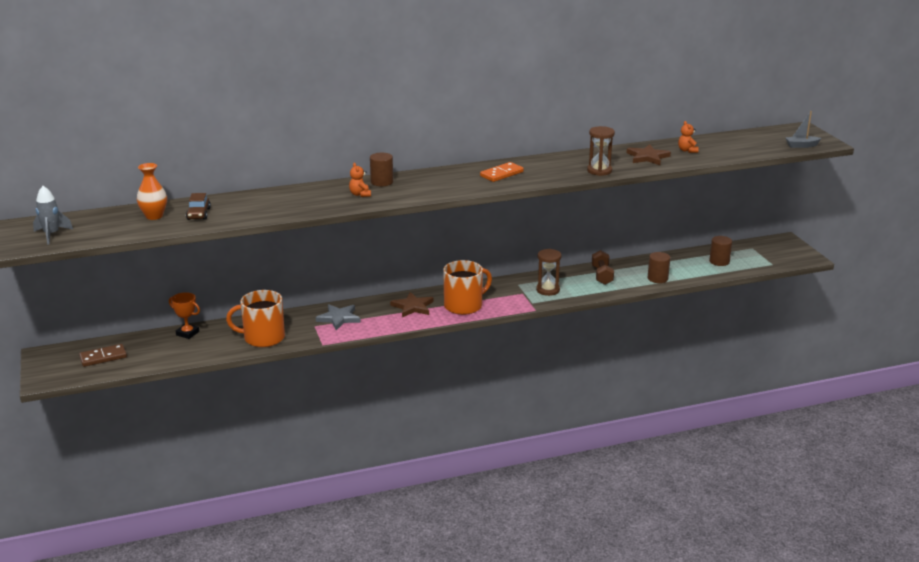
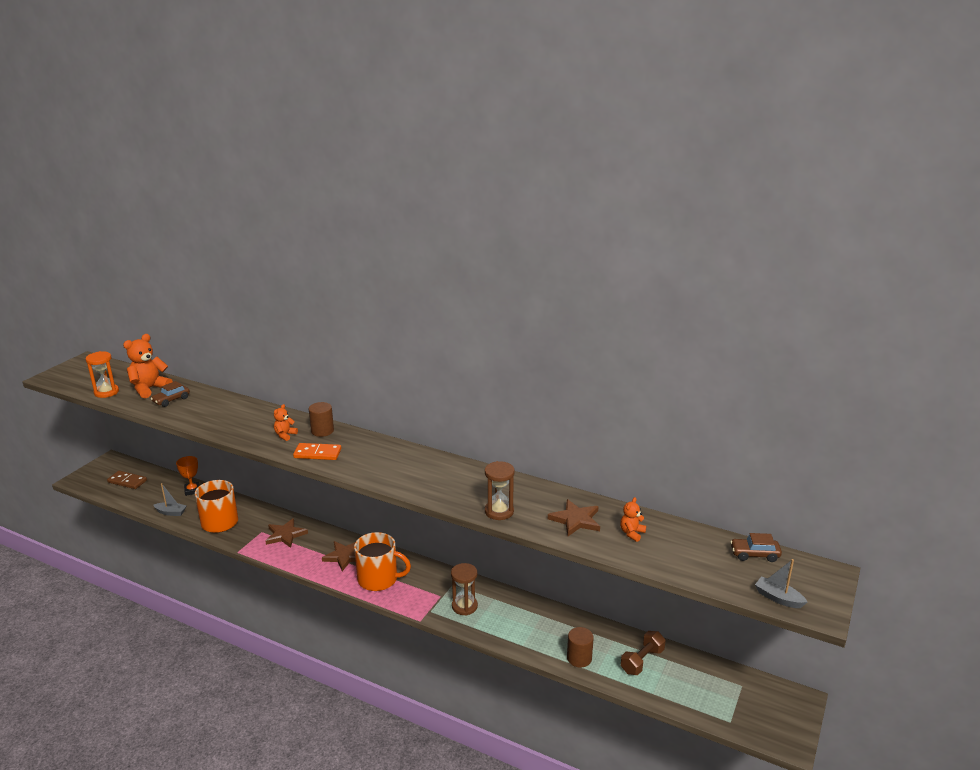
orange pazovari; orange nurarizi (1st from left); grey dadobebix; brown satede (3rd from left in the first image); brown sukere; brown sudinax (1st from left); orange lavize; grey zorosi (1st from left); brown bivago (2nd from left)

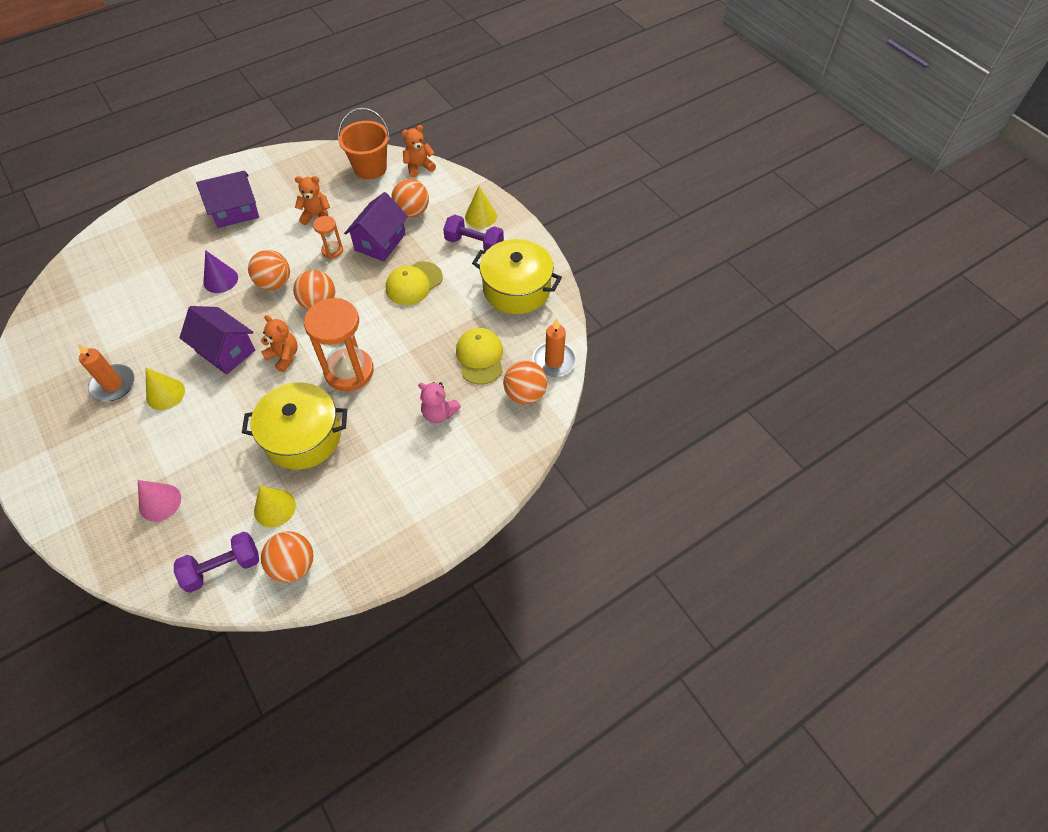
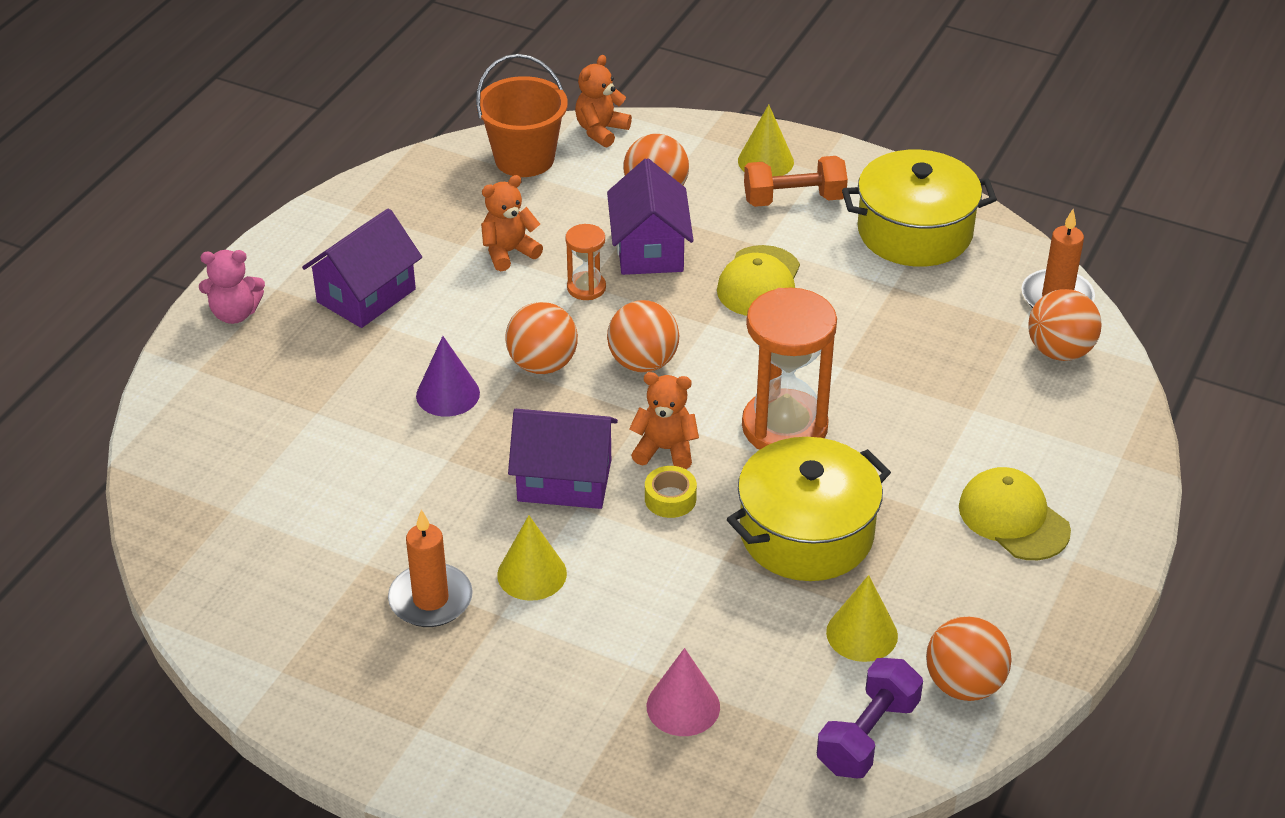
orange sukere; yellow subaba (2nd from left); pink nurarizi; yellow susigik

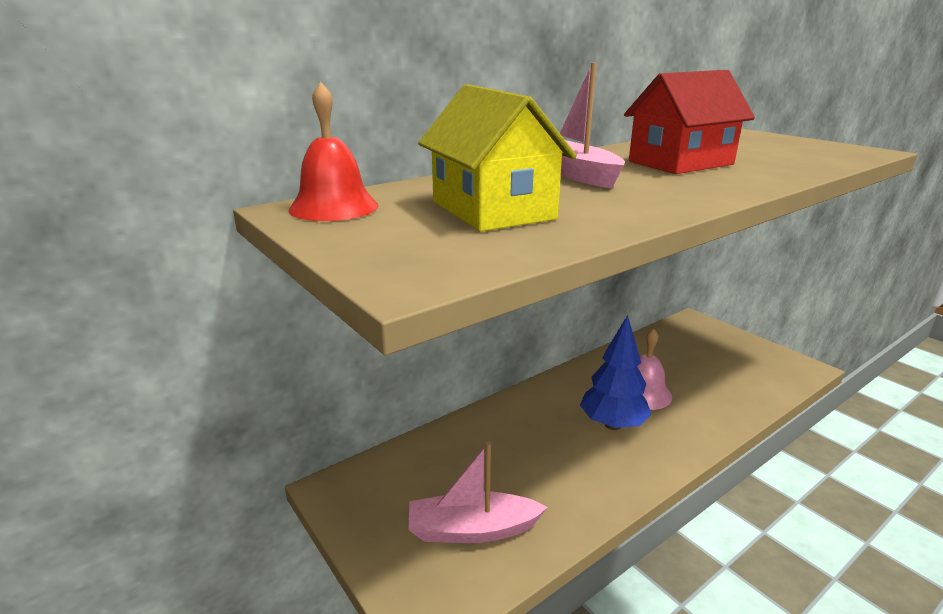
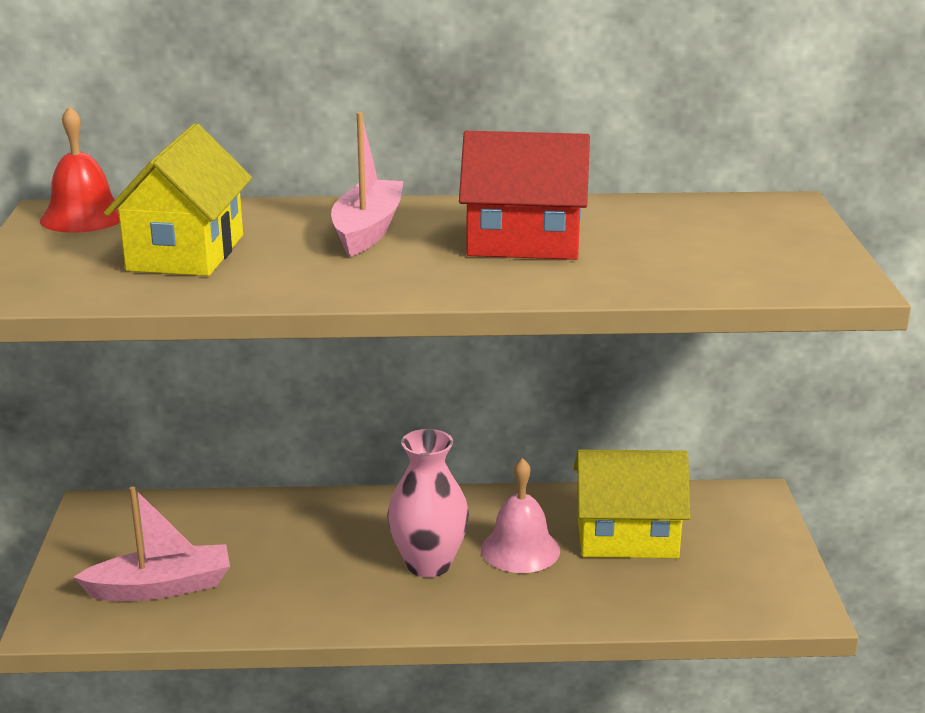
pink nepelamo; pink zorosi (1st from left); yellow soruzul (2nd from left)

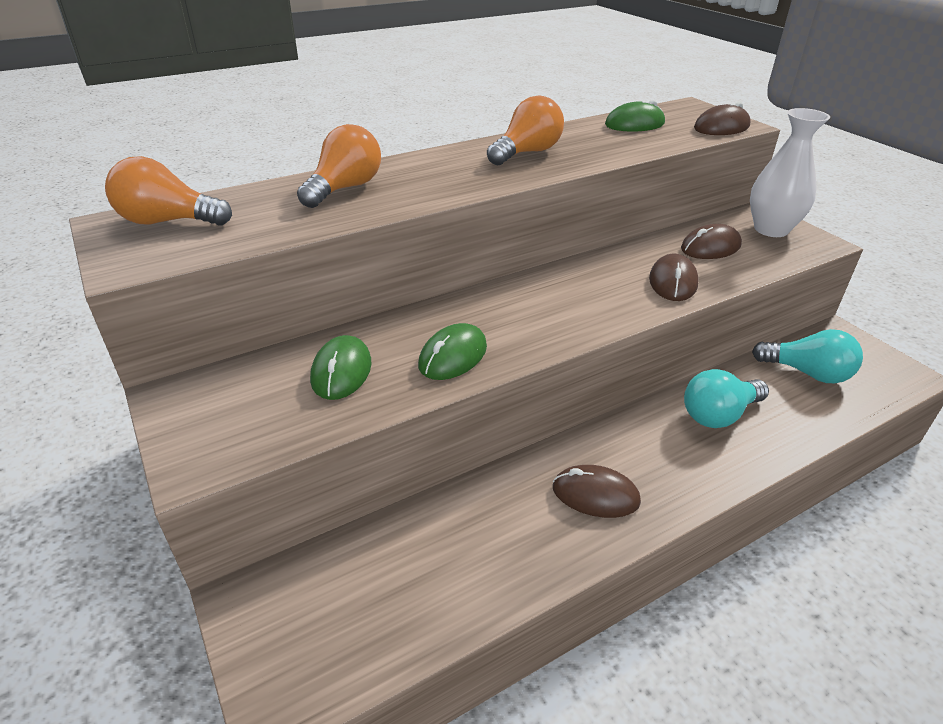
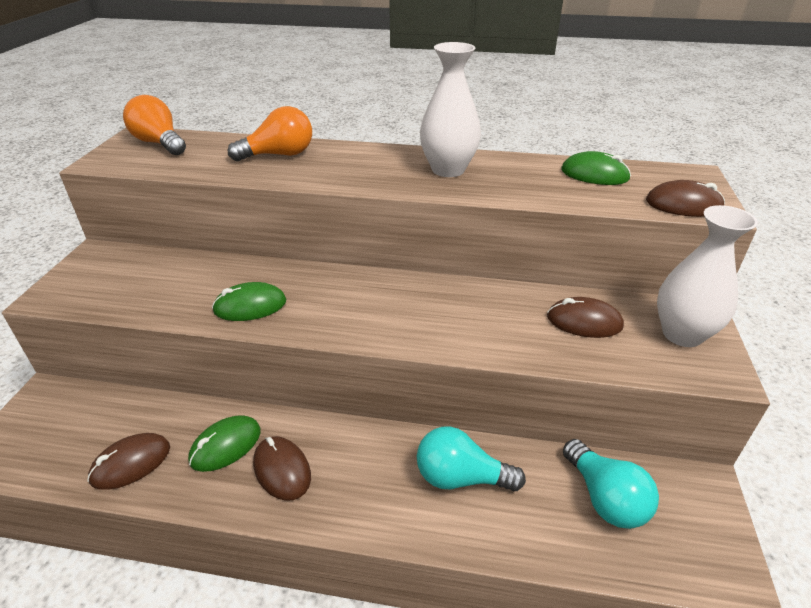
white nepelamo (1st from left); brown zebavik (1st from left); green zebavik (1st from left)

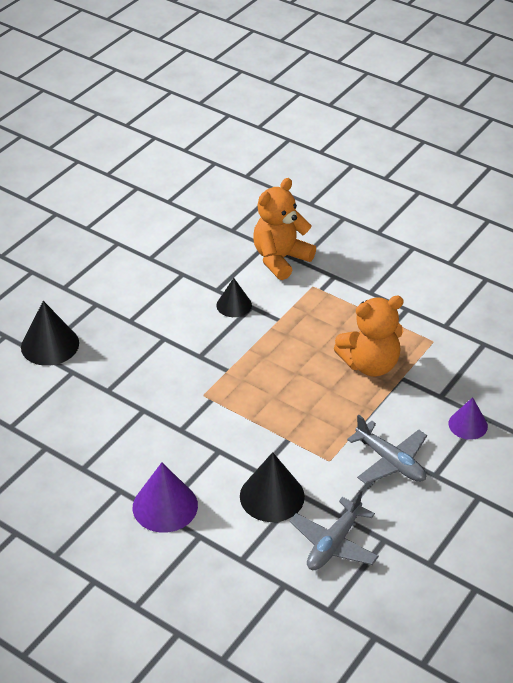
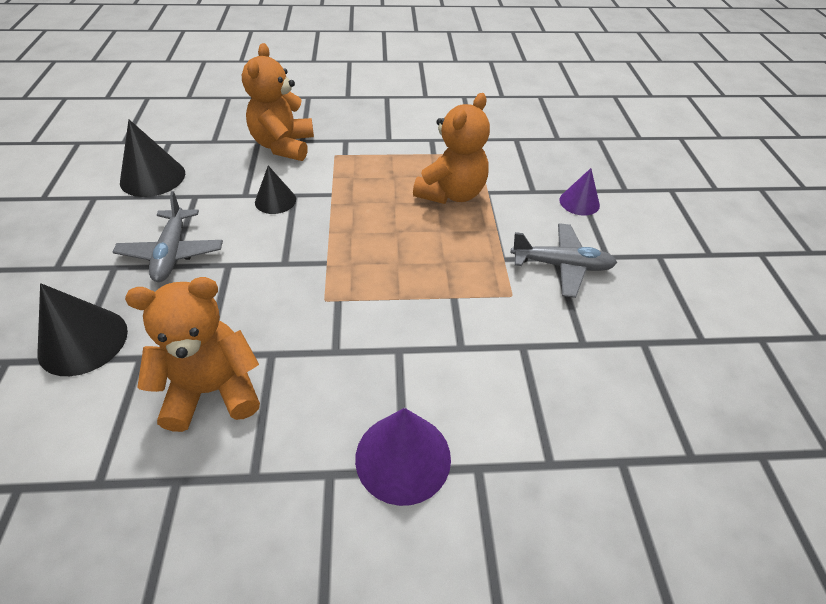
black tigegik (2nd from left); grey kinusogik (1st from left); orange nurarizi (1st from left)

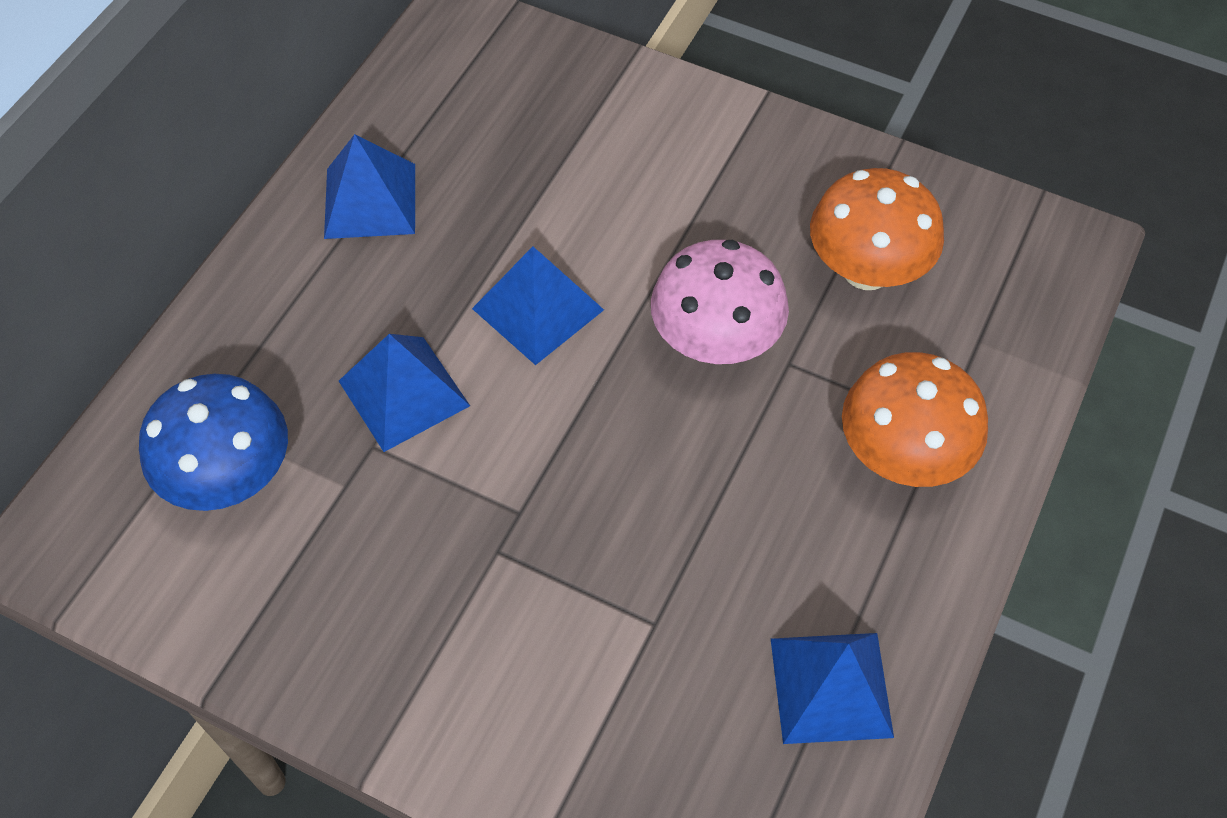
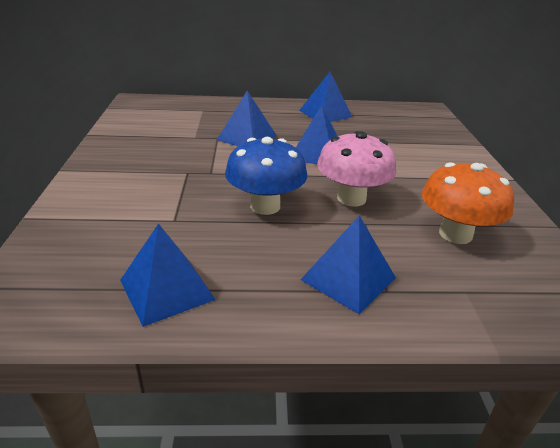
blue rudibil (5th from left); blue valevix

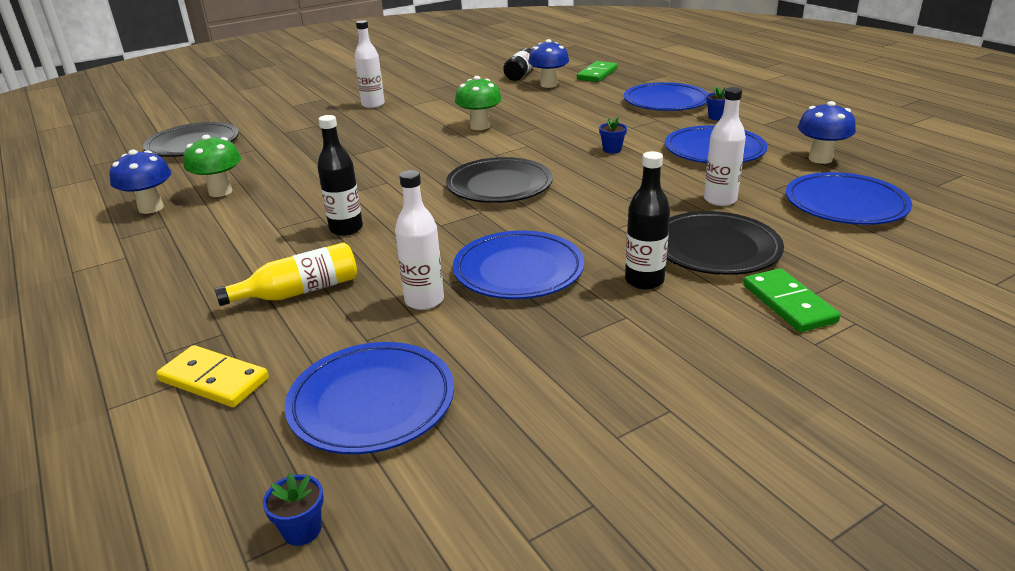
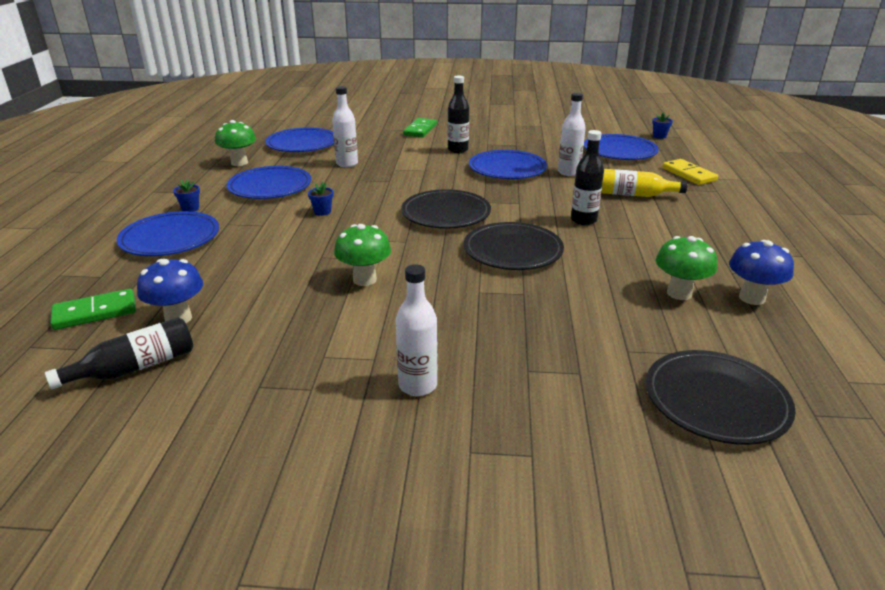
green valevix (1st from left); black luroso (2nd from left)

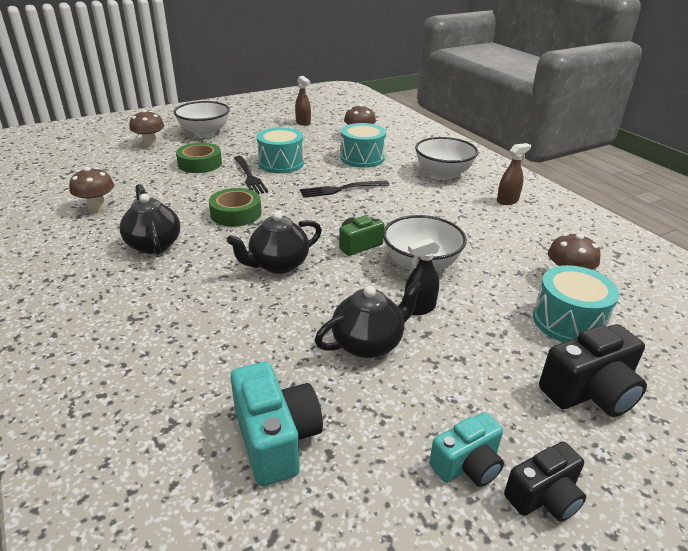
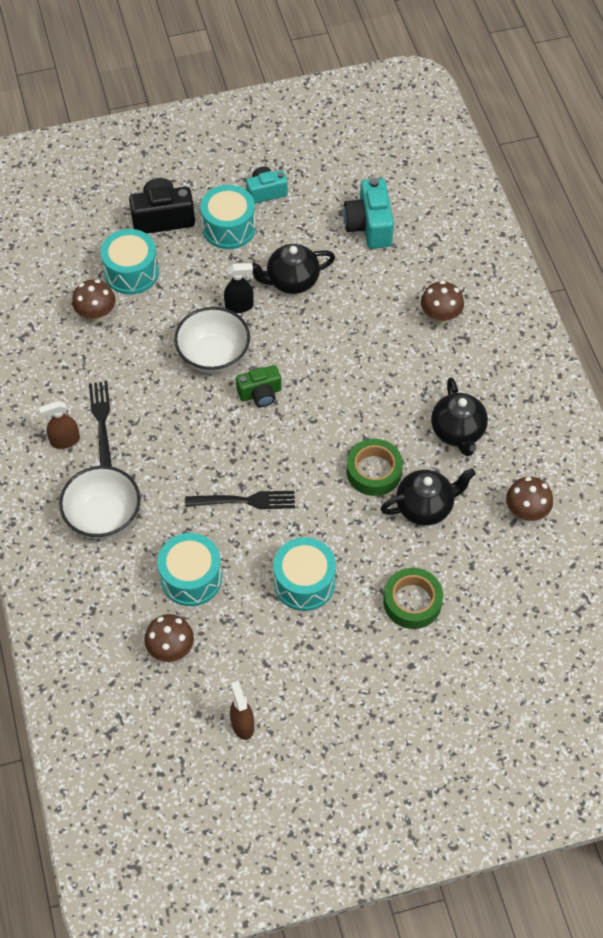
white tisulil (1st from left in the first image); brown valevix (3rd from left); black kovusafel (1st from left); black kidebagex (2nd from left); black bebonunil (1st from left in the first image); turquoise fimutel (3rd from left)

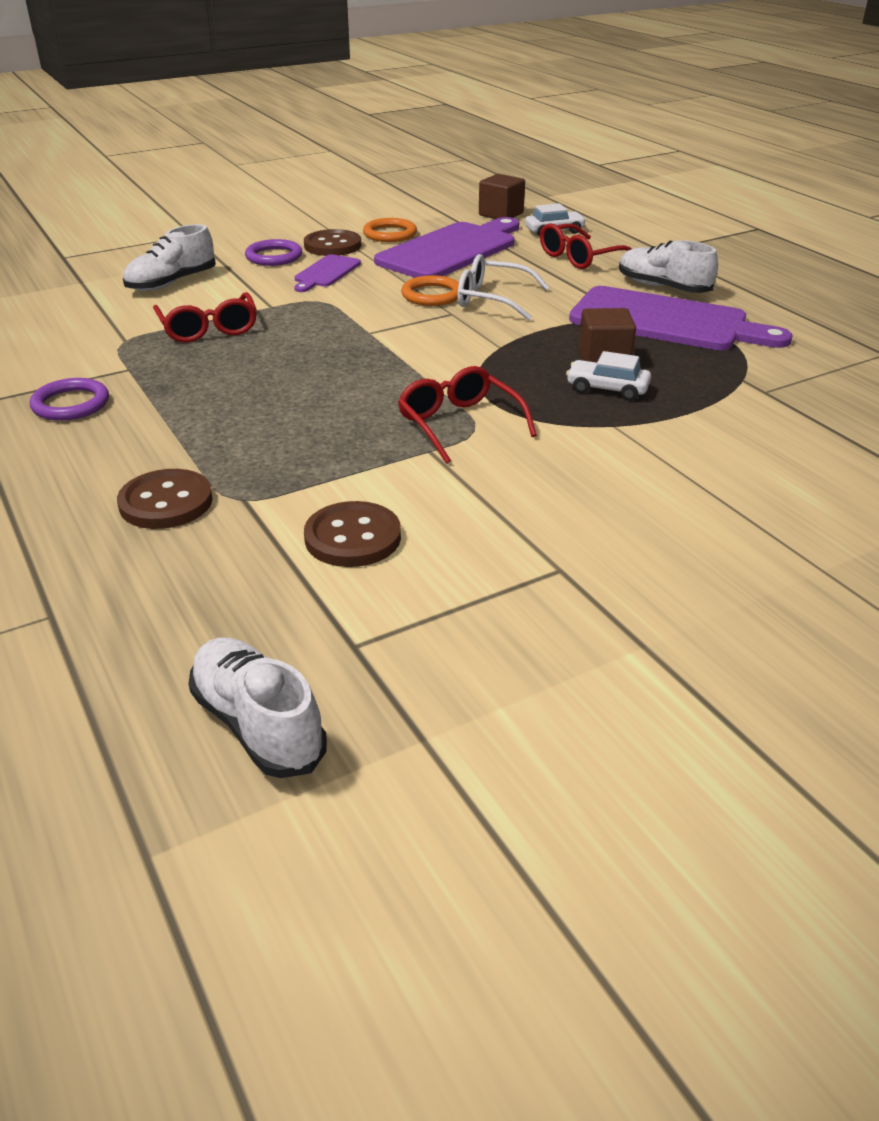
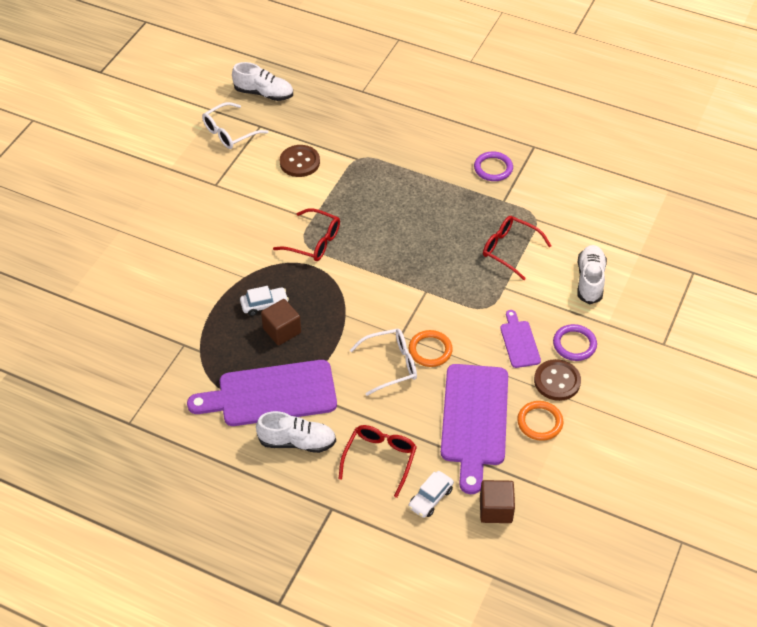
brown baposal (1st from left in the first image); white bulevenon (1st from left)

